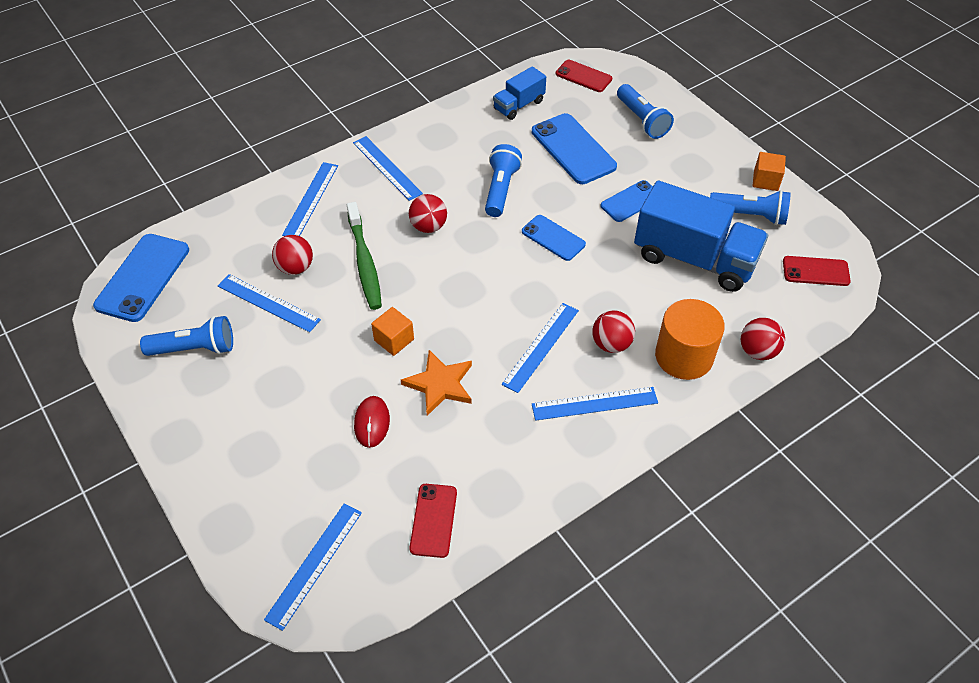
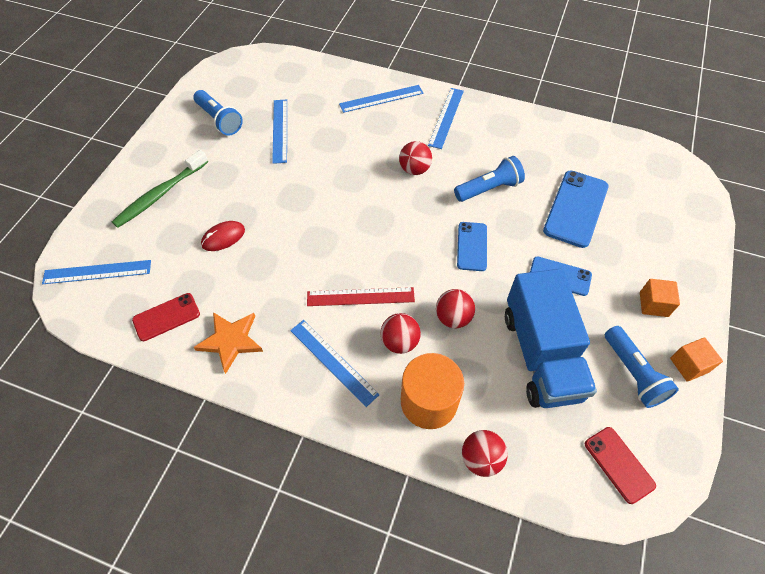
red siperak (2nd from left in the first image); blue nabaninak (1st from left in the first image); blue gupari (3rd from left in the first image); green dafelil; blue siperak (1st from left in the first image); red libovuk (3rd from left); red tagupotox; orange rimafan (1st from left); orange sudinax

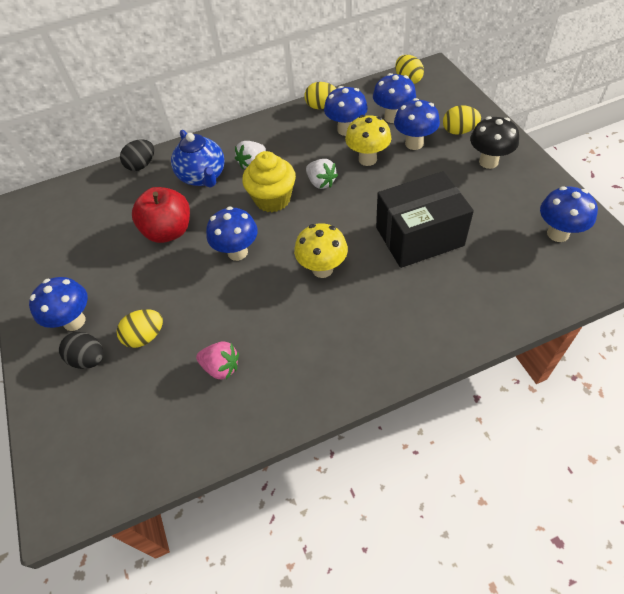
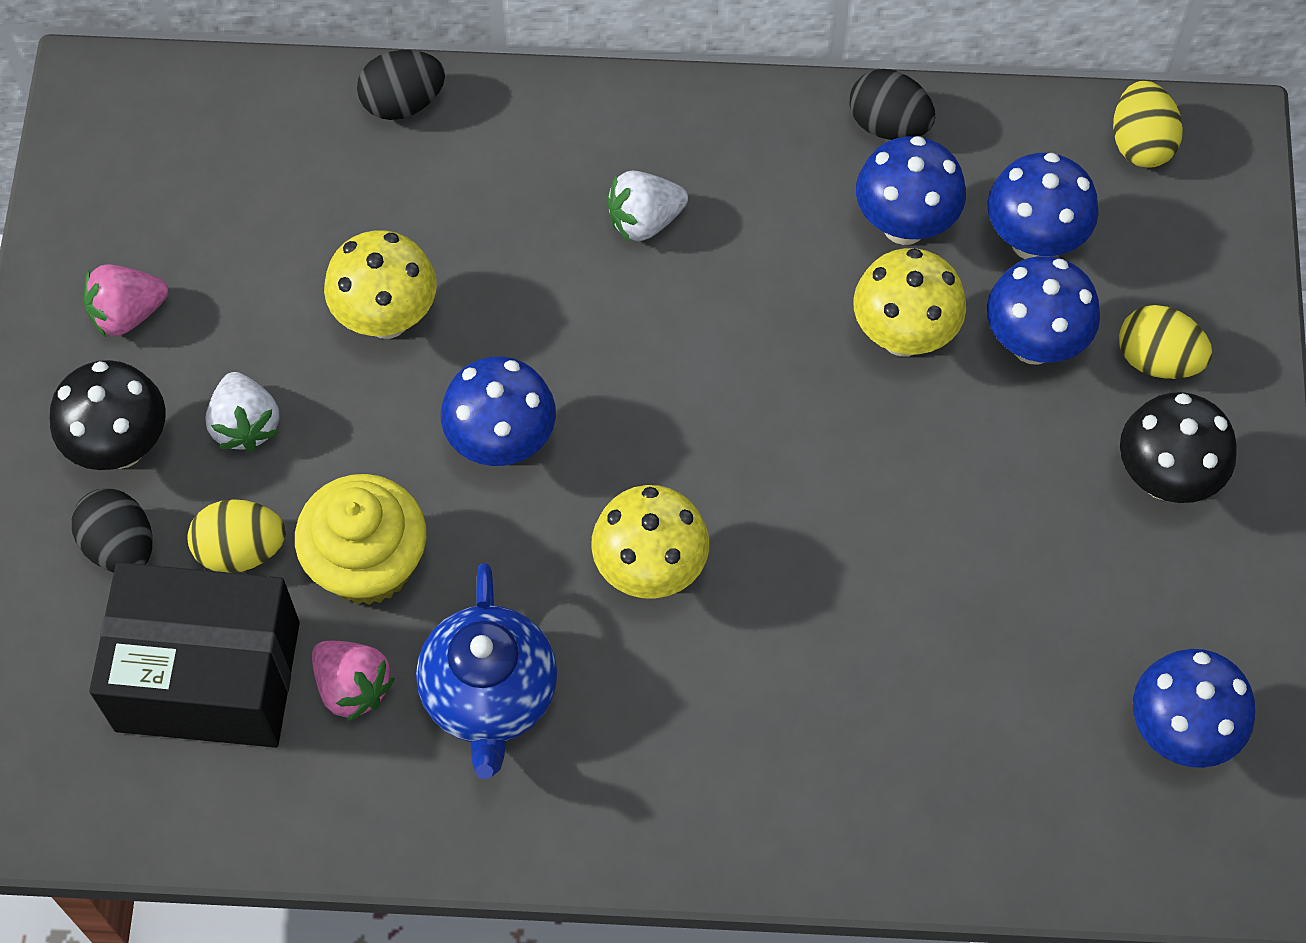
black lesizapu (3rd from left); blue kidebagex; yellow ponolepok; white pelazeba (1st from left); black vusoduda; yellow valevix (1st from left); black valevix (1st from left); pink pelazeba (1st from left)

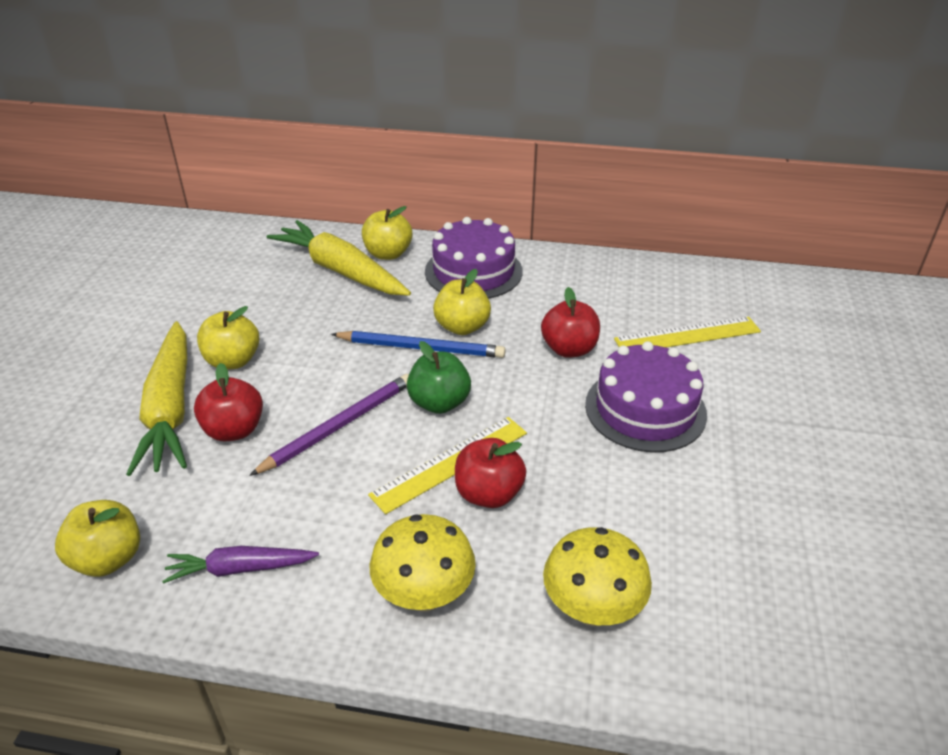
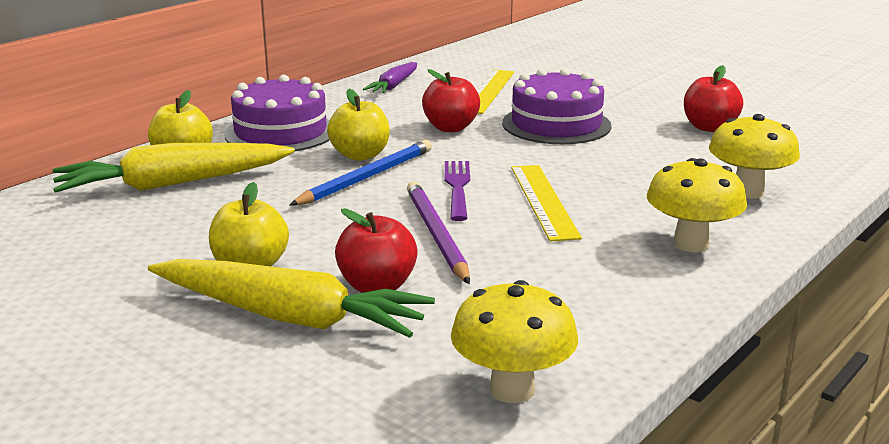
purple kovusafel; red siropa (3rd from left); yellow valevix (1st from left); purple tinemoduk

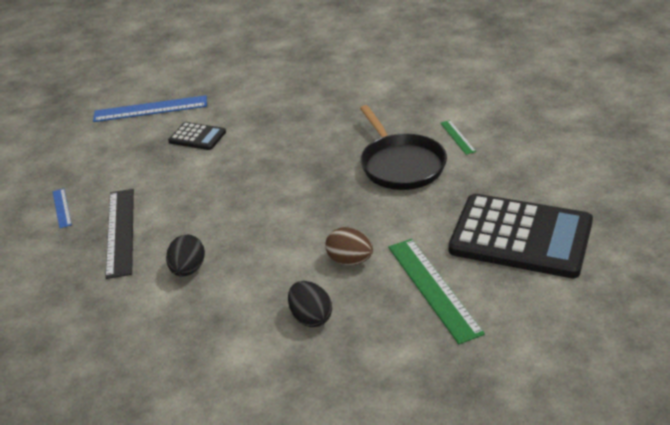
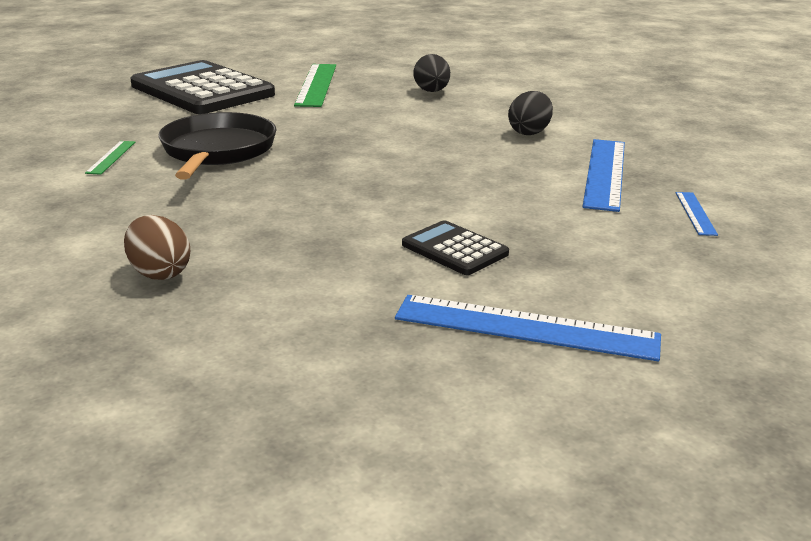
blue tagupotox (2nd from left); brown lesizapu

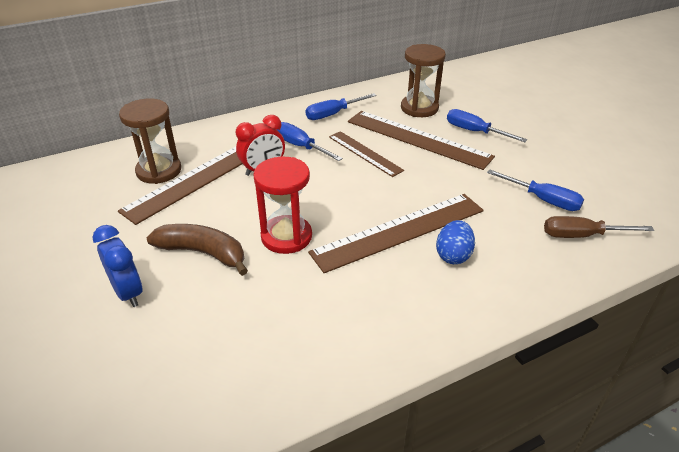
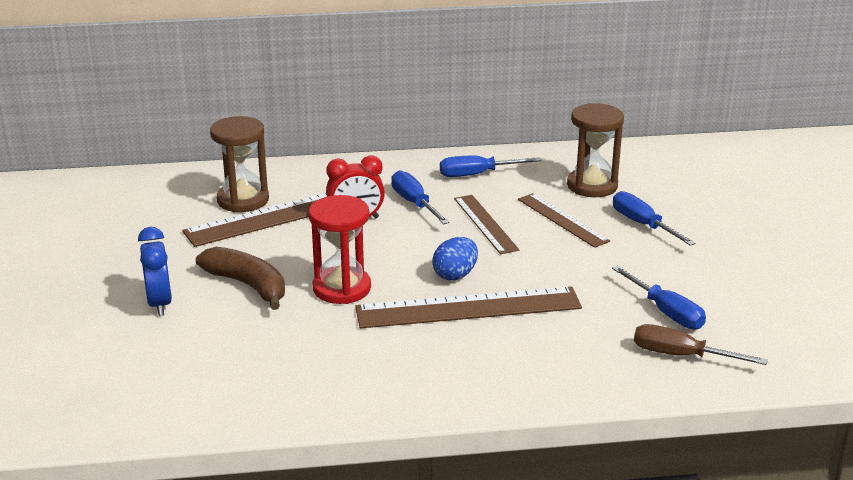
brown tagupotox (4th from left); blue lesizapu

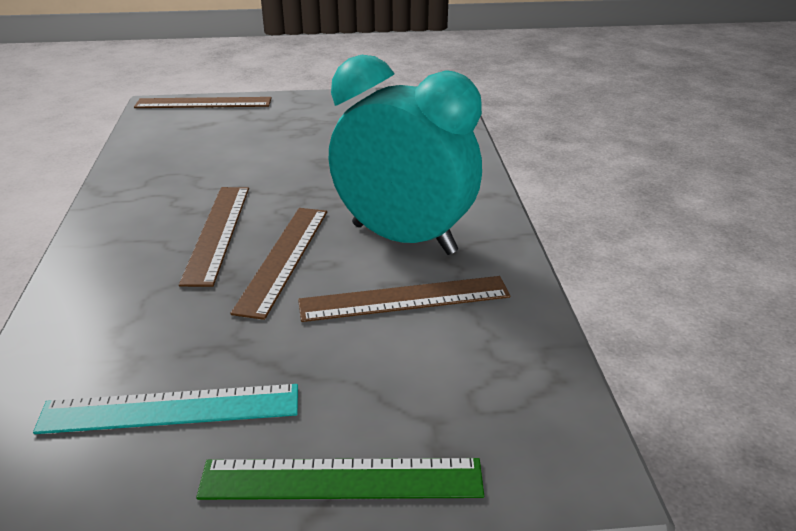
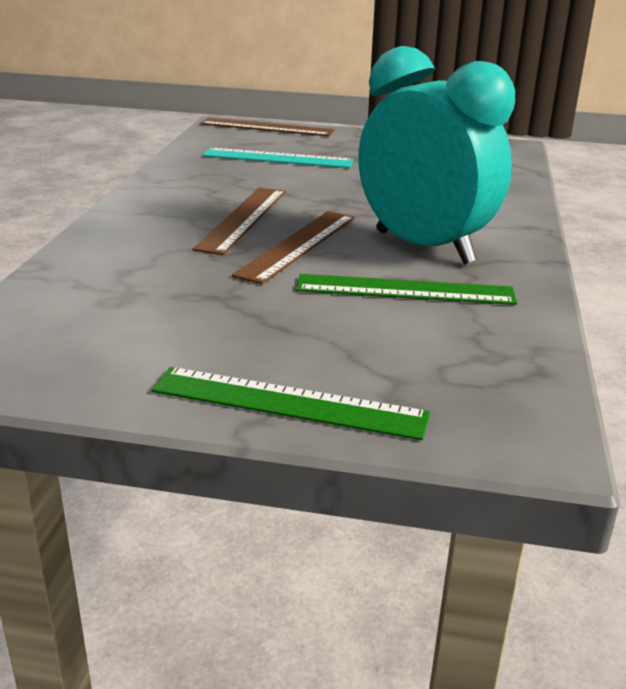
green tagupotox (2nd from left); turquoise tagupotox

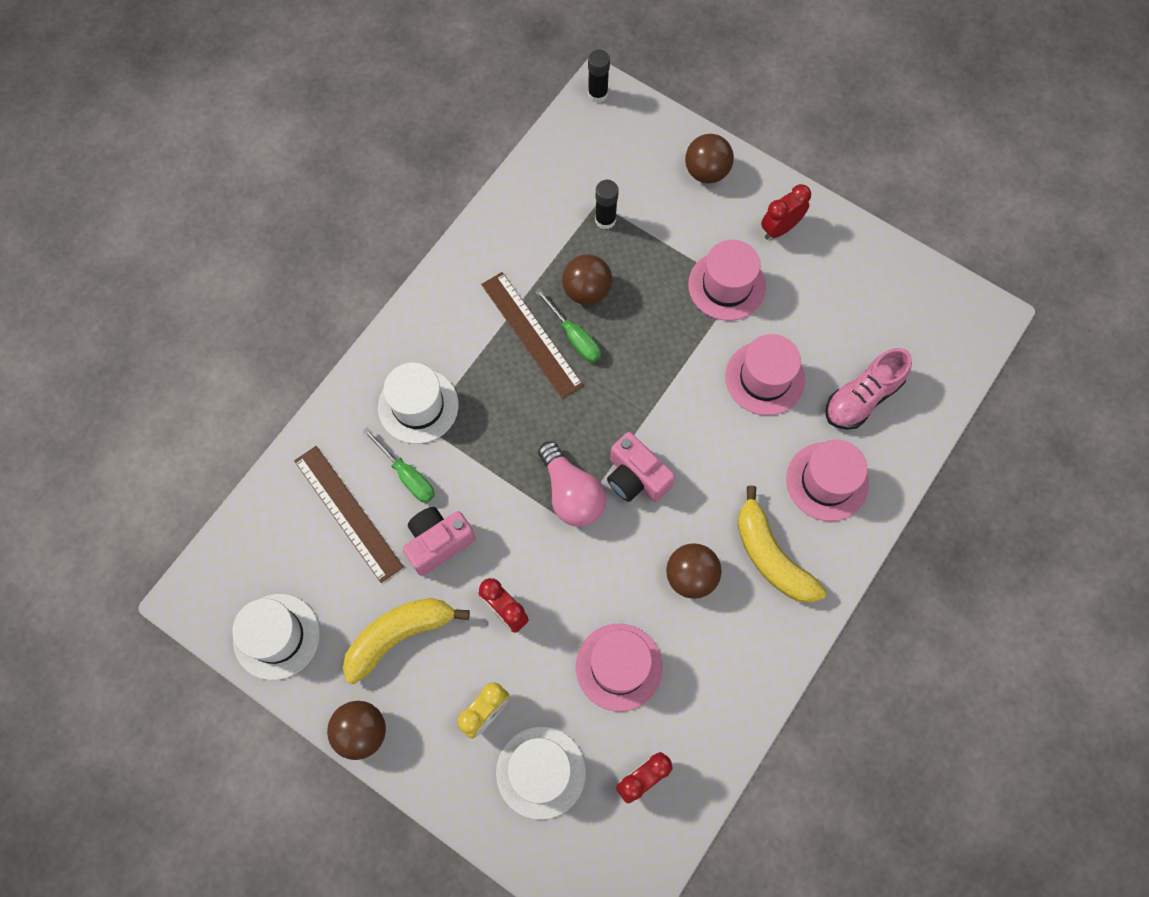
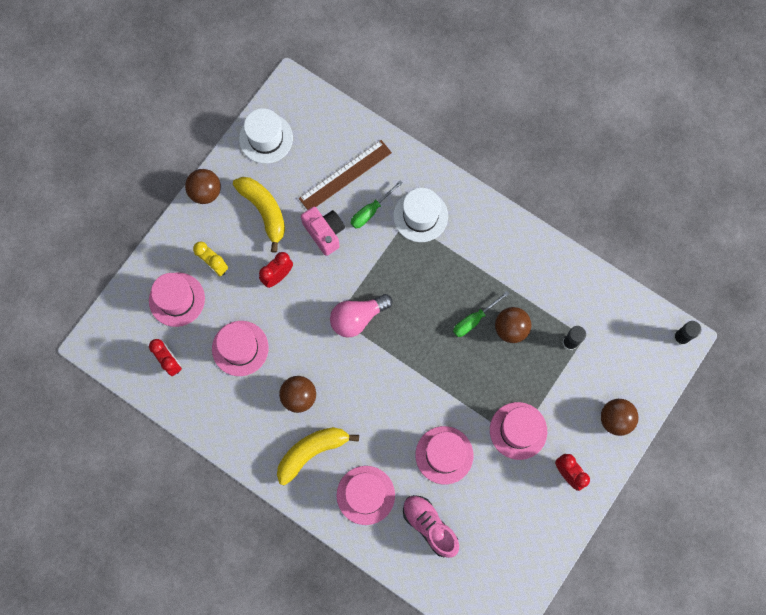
brown tagupotox (2nd from left in the first image); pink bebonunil (2nd from left in the first image); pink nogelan (1st from left)

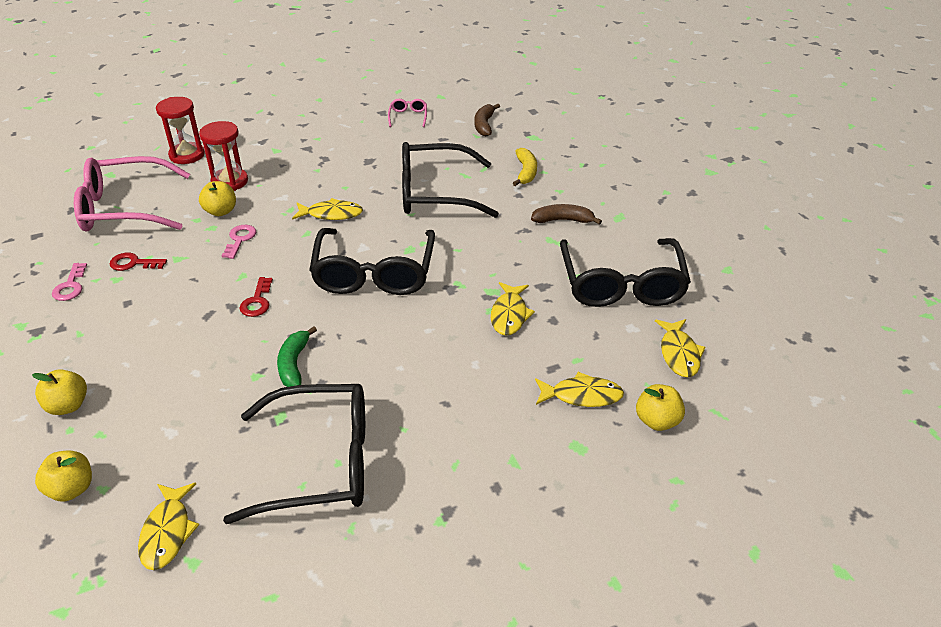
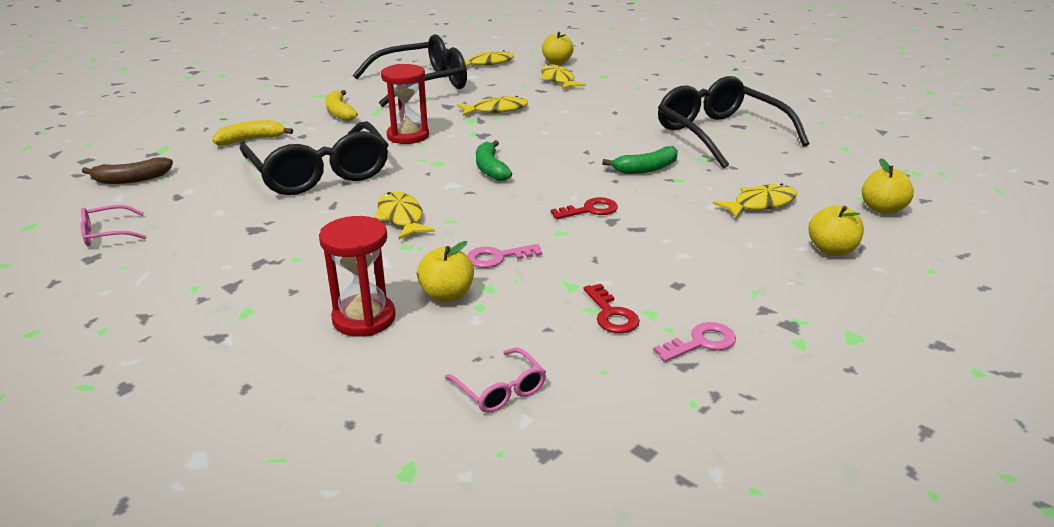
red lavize (2nd from left); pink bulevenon (2nd from left); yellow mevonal (2nd from left); green mevonal (1st from left); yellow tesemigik (5th from left)

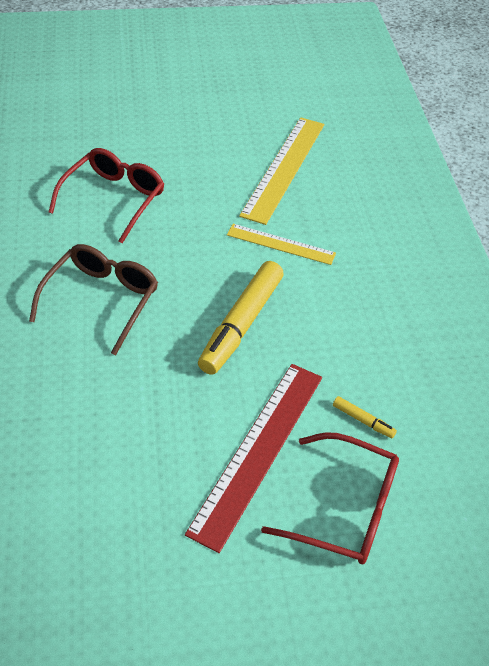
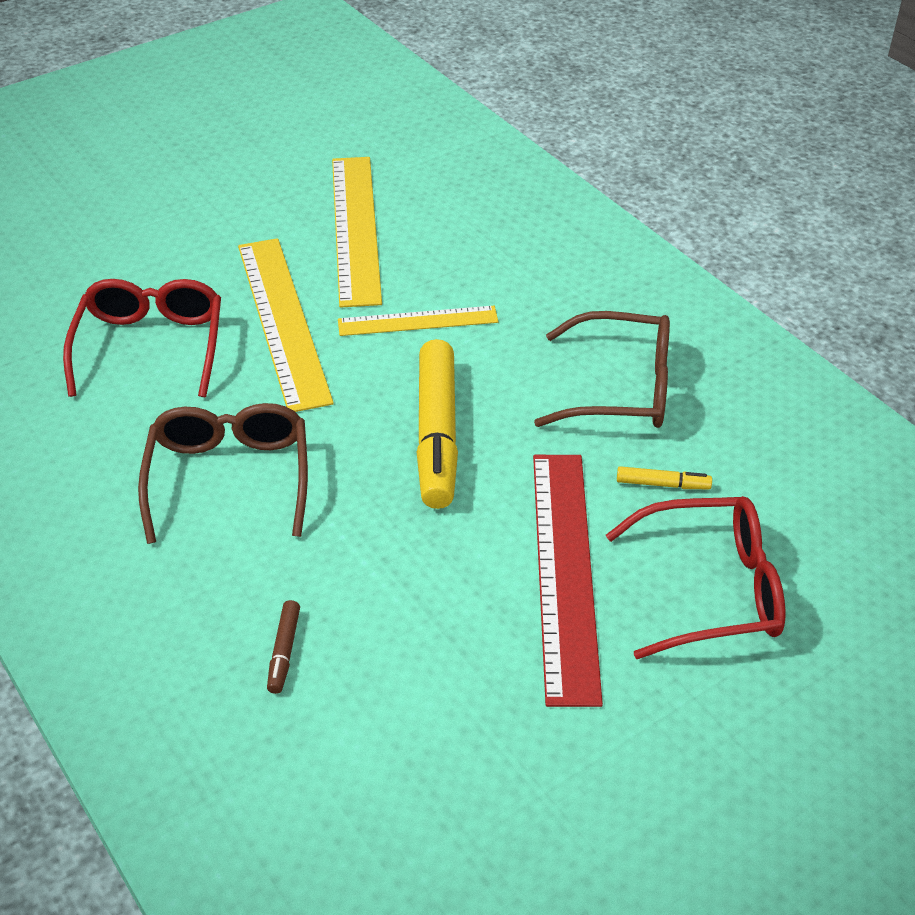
yellow tagupotox (1st from left); brown bulevenon (2nd from left); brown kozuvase

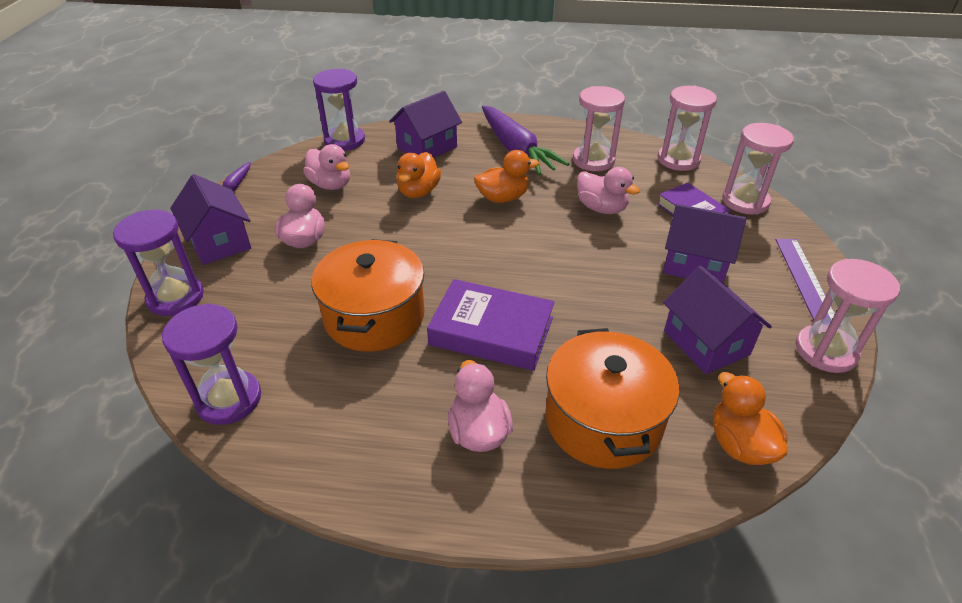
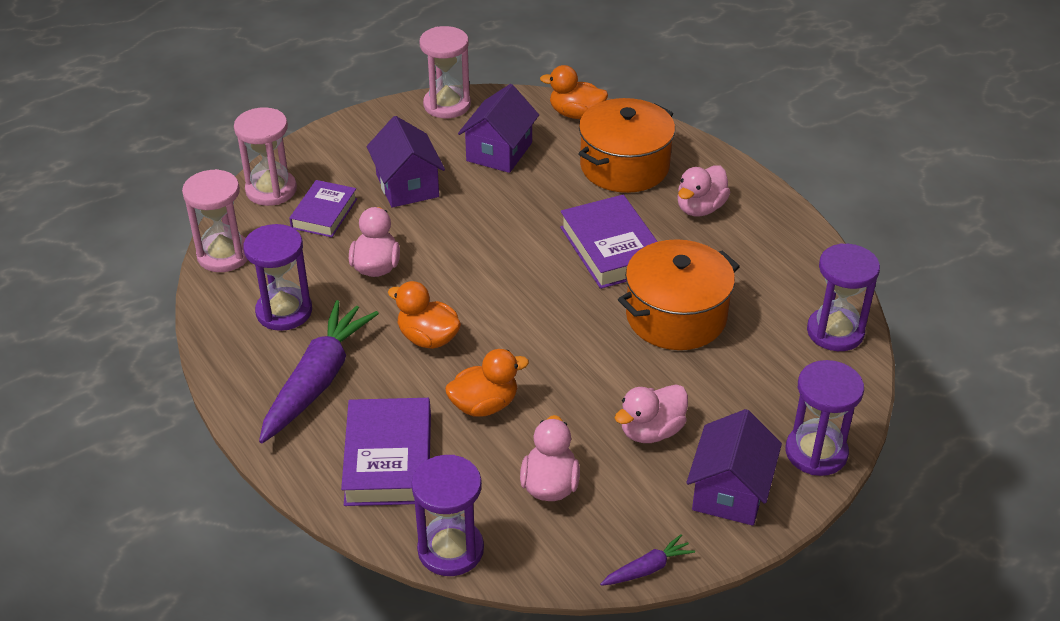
purple lavize (1st from left); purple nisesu (2nd from left); purple tagupotox; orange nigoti (3rd from left)

